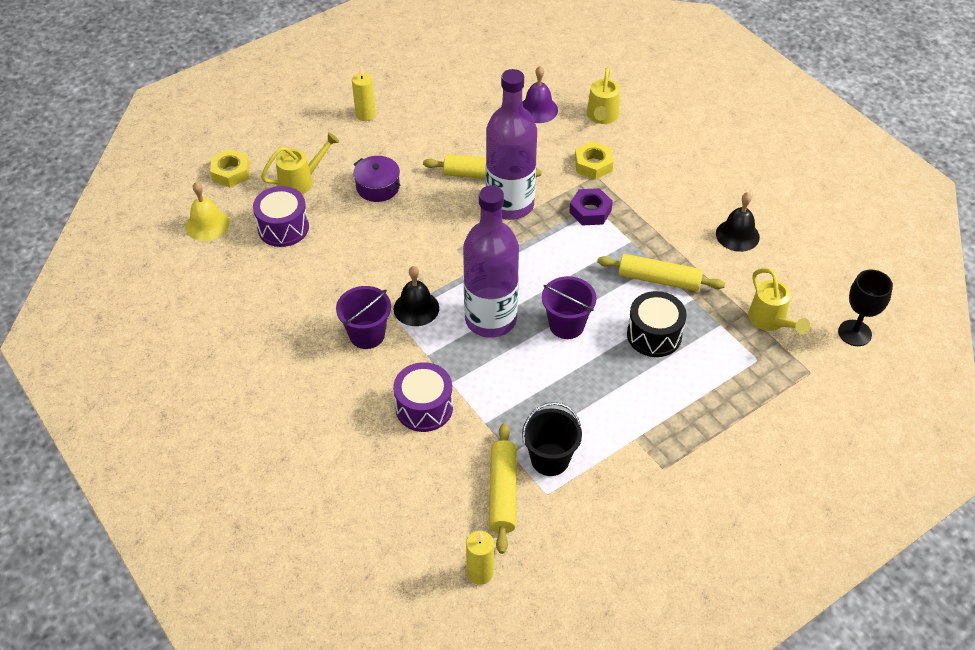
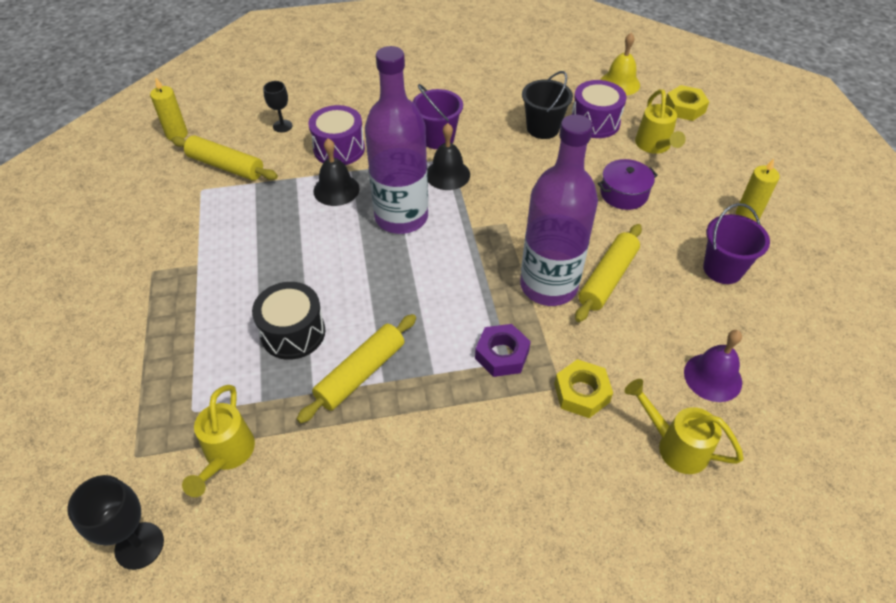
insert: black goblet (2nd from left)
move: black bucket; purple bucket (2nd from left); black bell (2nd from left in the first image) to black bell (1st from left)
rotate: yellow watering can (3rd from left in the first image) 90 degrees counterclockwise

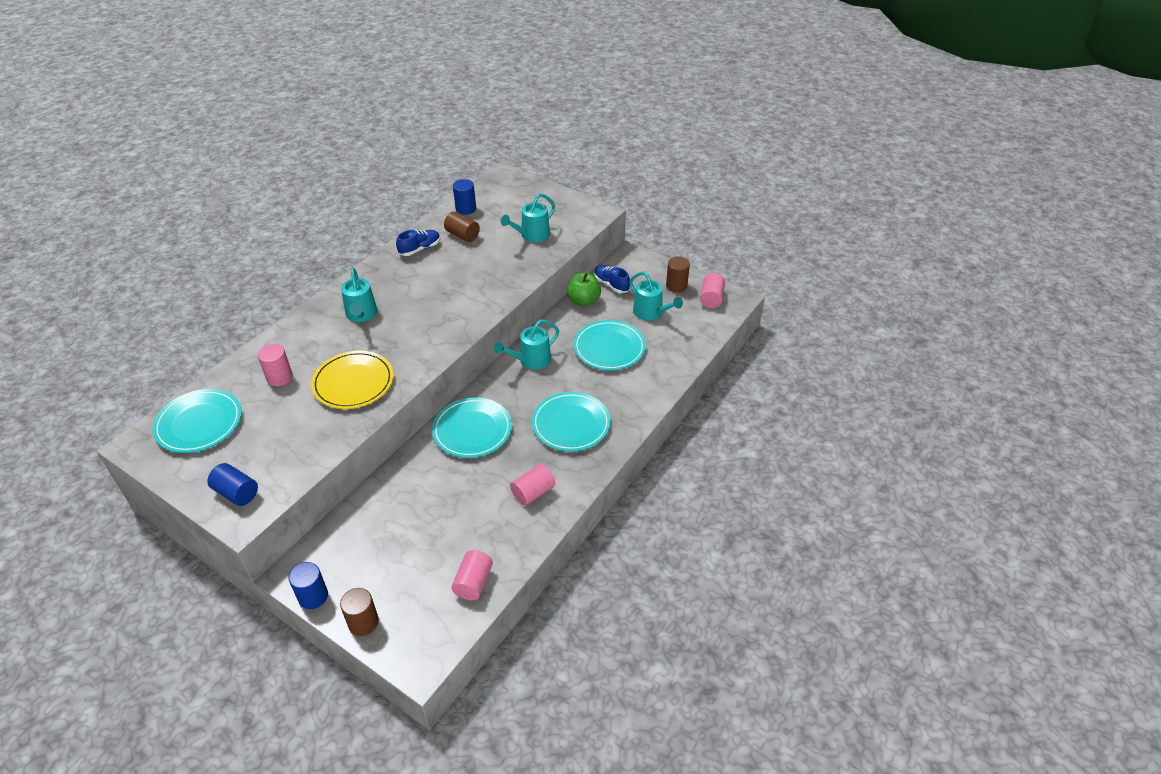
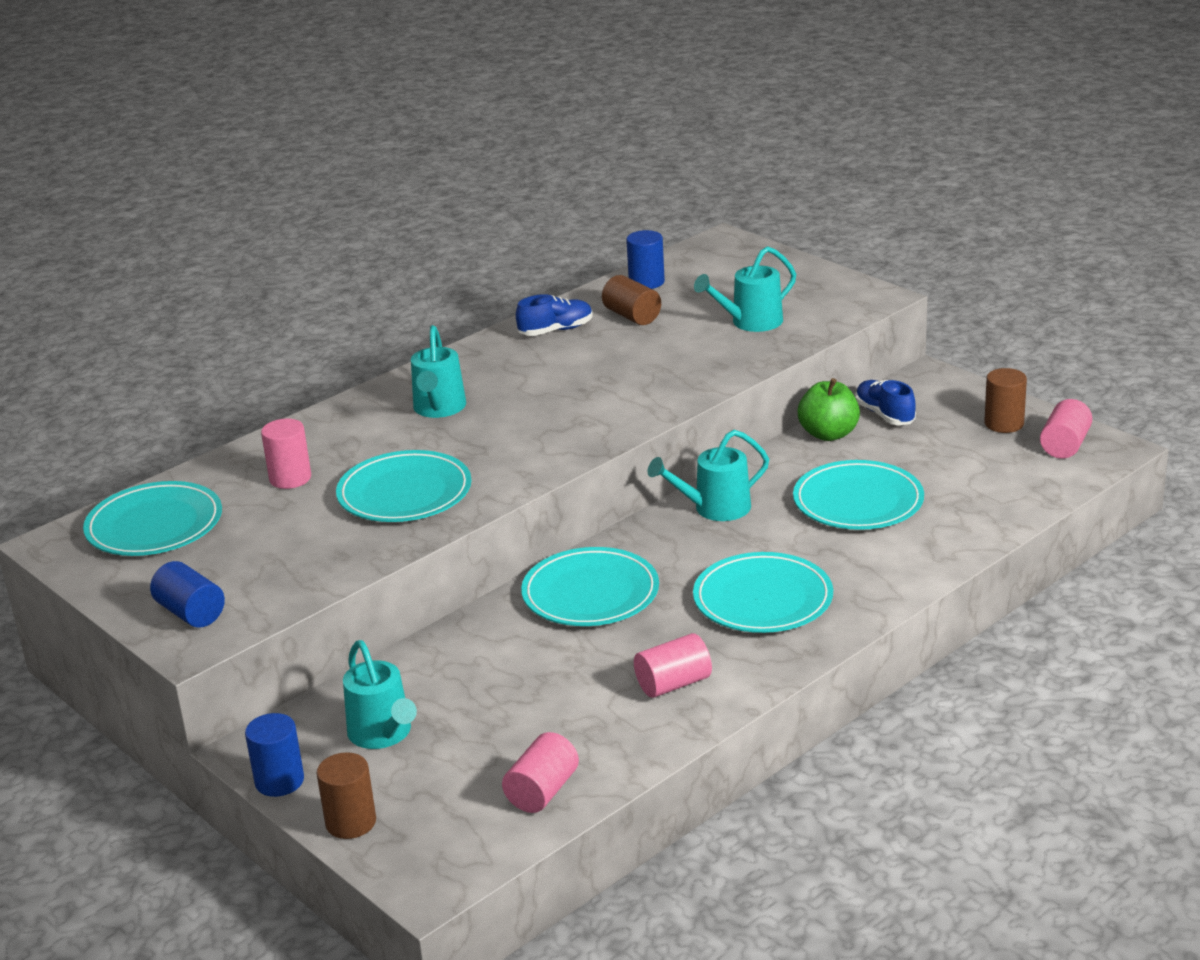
move: turquoise watering can (4th from left in the first image) to turquoise watering can (1st from left)
recolor: yellow plate to turquoise plate (2nd from left)

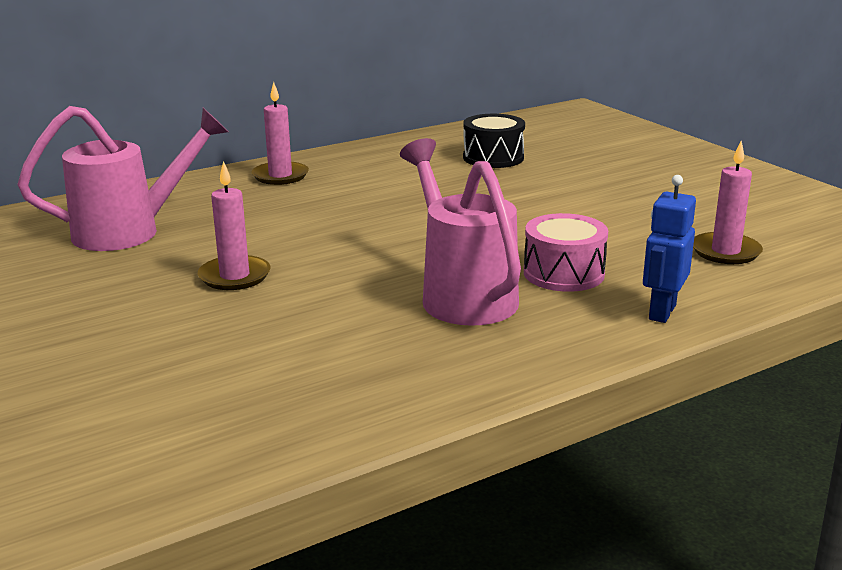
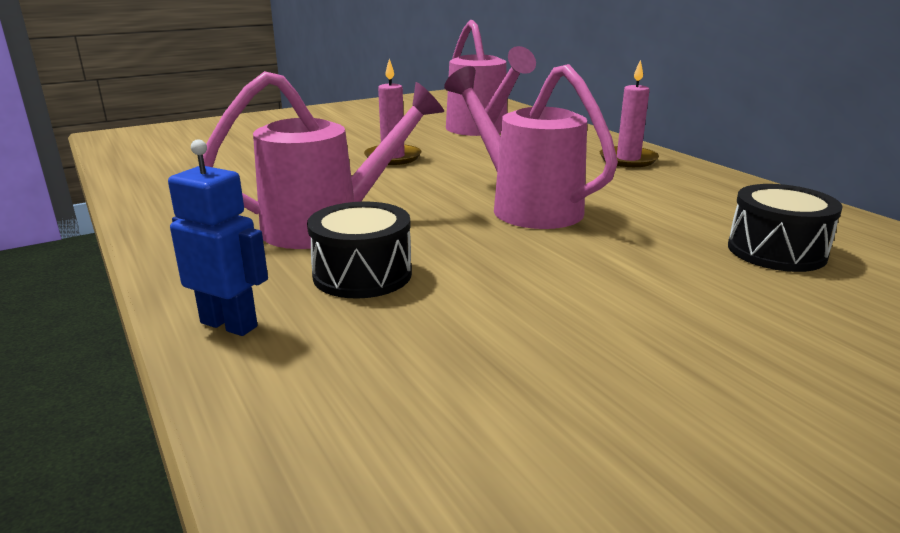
delete: pink candle (3rd from left)
insert: pink watering can (3rd from left)
recolor: pink drum to black drum (1st from left)

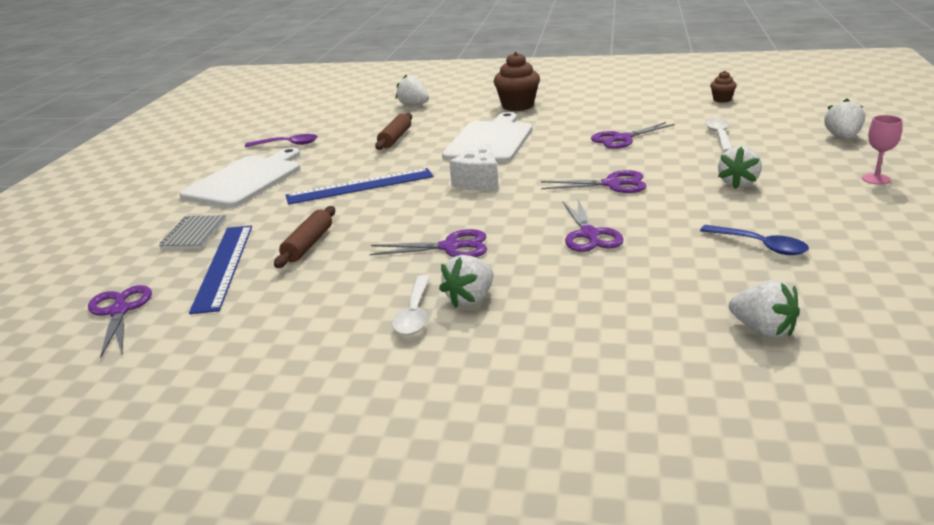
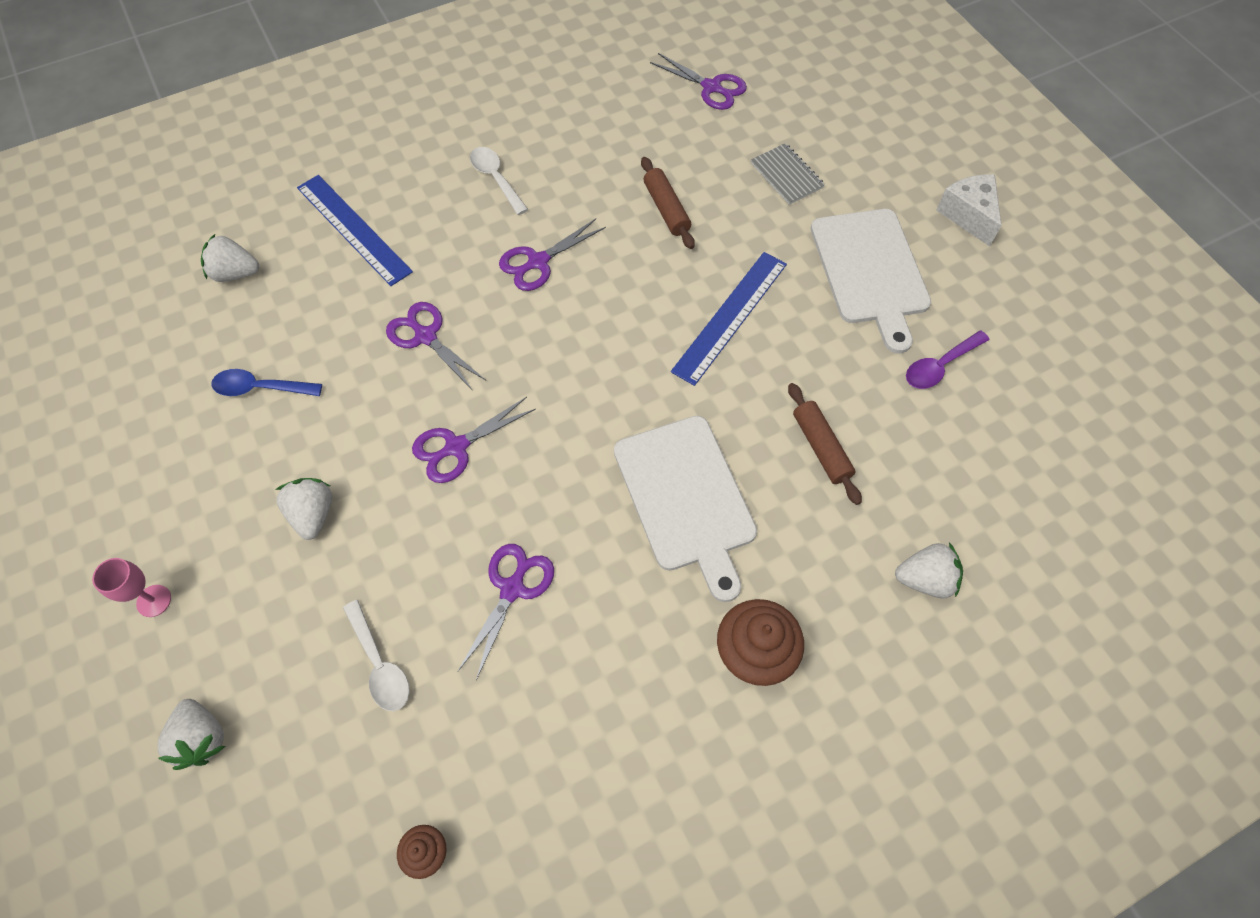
delete: white strawberry (2nd from left)
move: blue ruler (1st from left); white cheese

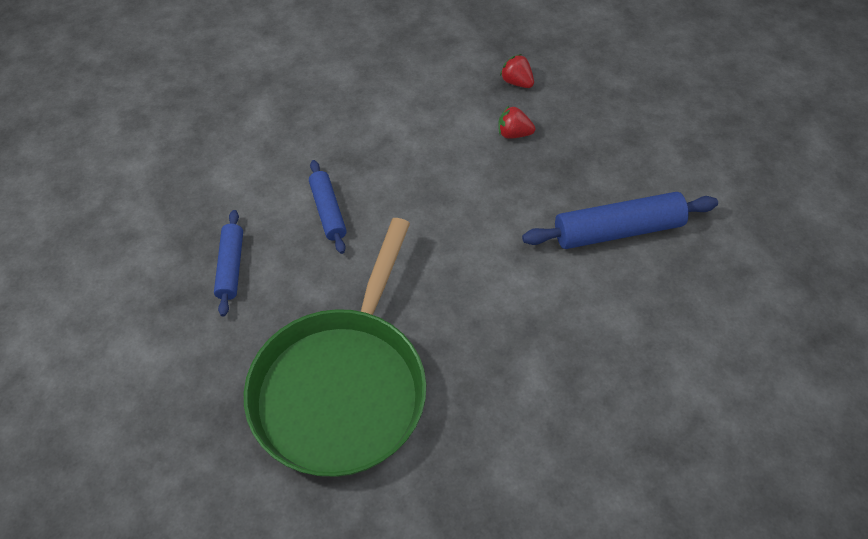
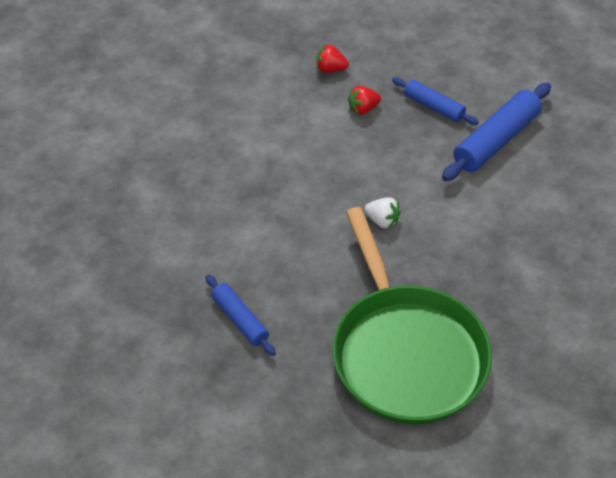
insert: white strawberry
move: blue rolling pin (2nd from left)

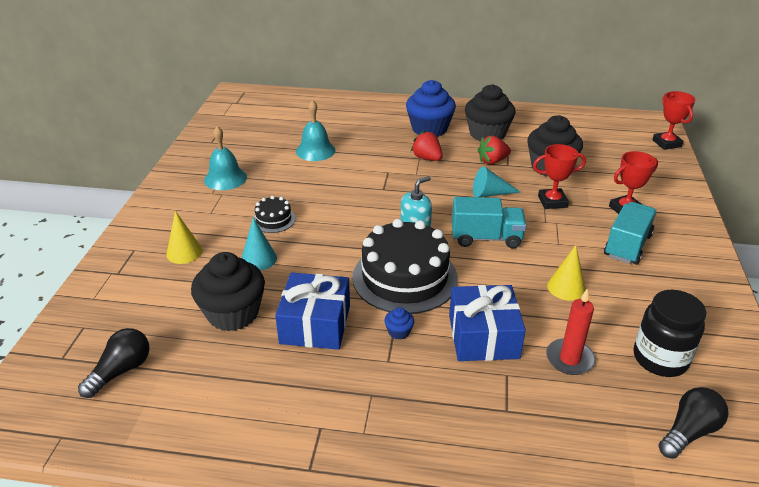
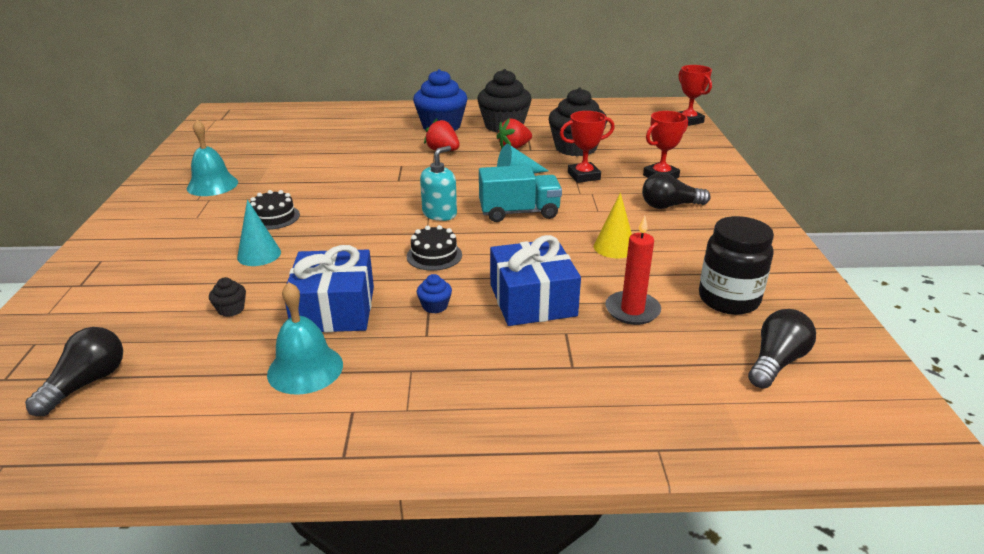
delete: yellow cone (1st from left)
move: turquoise bell (2nd from left)
replace: turquoise truck (2nd from left) to black light bulb (2nd from left)
resize: black cupcake (1st from left) x0.41; black cake (2nd from left) x0.46

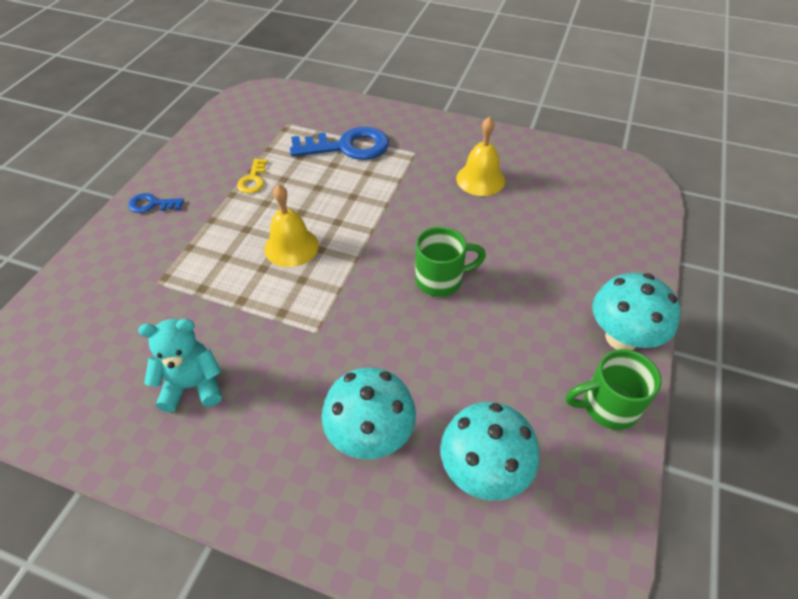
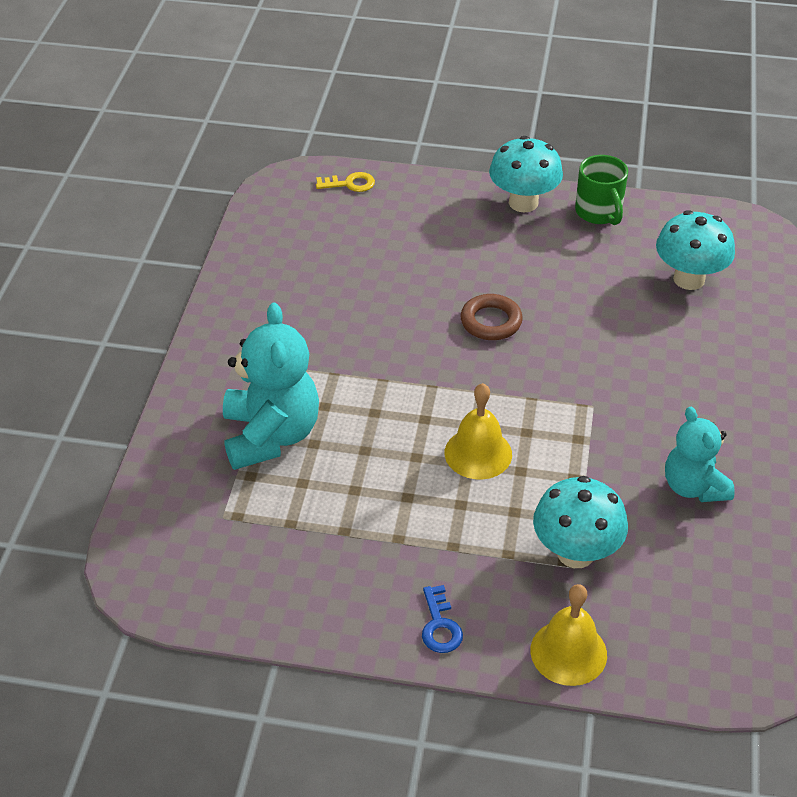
move: yellow key; turquoise mushroom (1st from left in the first image) to turquoise mushroom (2nd from left); yellow bell (2nd from left)
replace: blue key (2nd from left) to turquoise teddy bear (1st from left); green mug (1st from left) to brown ring

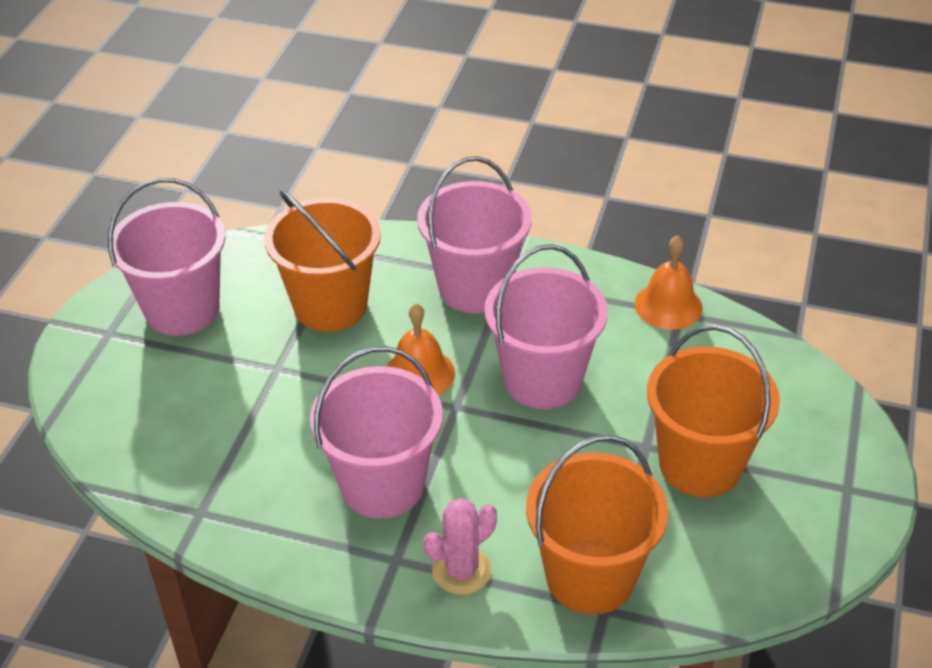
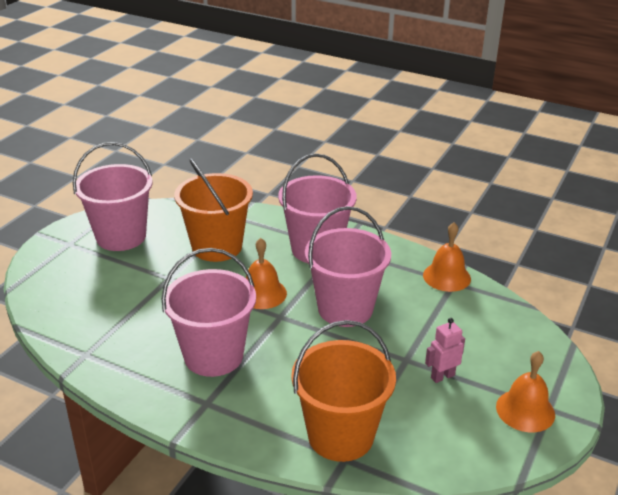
delete: pink cactus
insert: orange bell (3rd from left)
replace: orange bucket (3rd from left) to pink robot

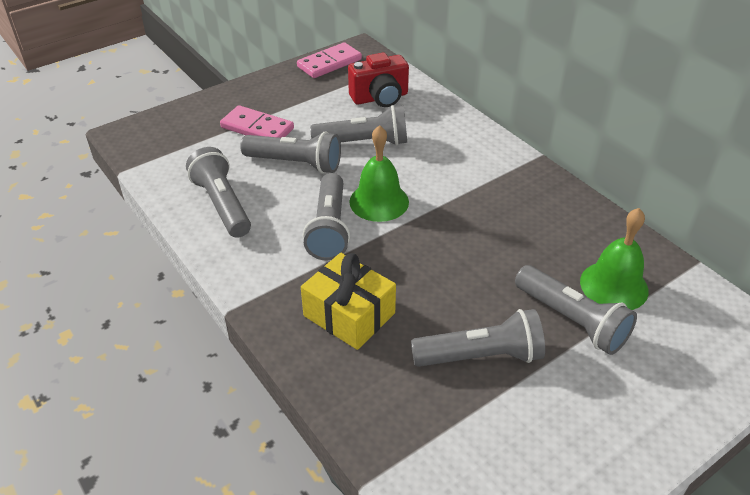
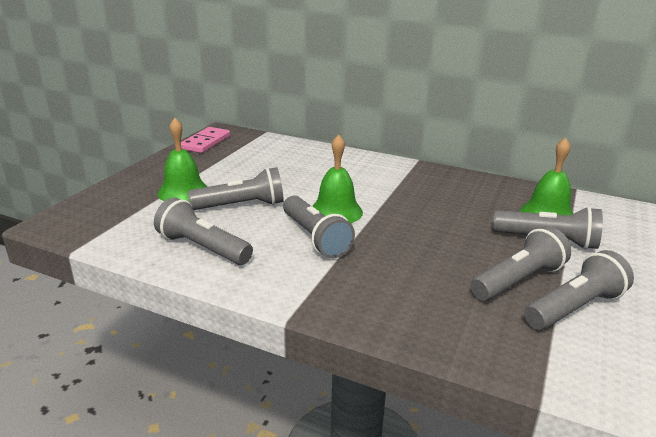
delete: yellow gift; red camera
move: grey flashlight (4th from left in the first image) to grey flashlight (6th from left)
replace: pink domino (1st from left) to green bell (1st from left)

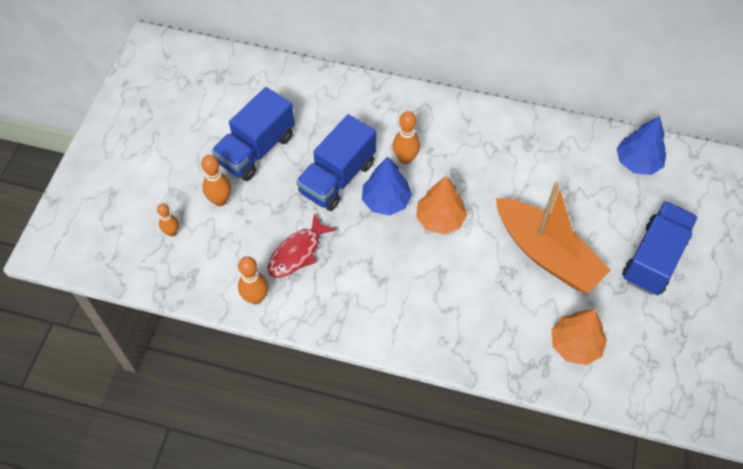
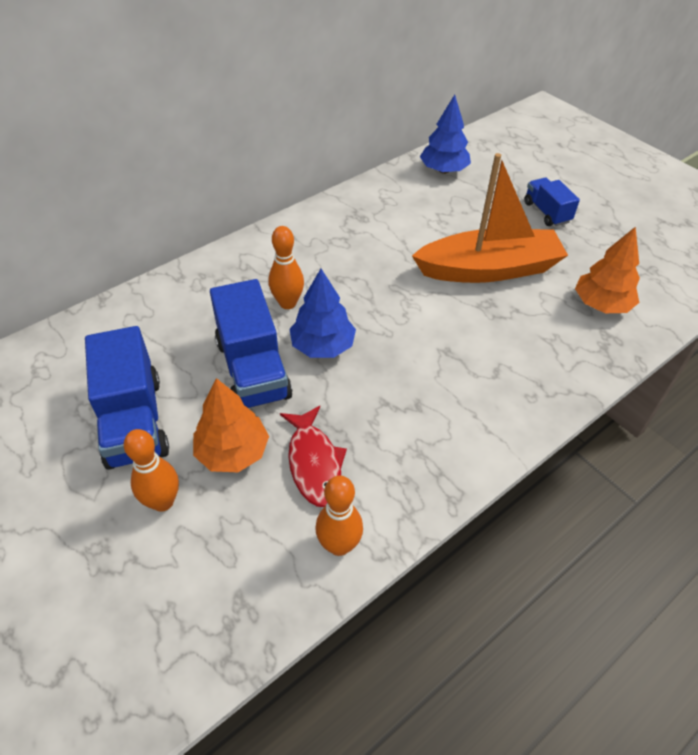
delete: orange bowling pin (1st from left)
move: orange tree (1st from left)
resize: blue truck (3rd from left) x0.58

